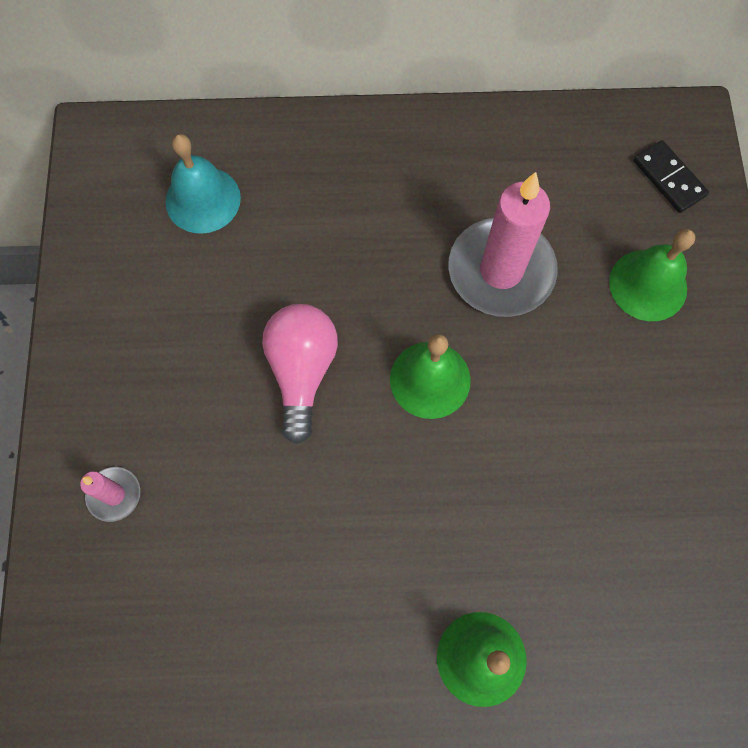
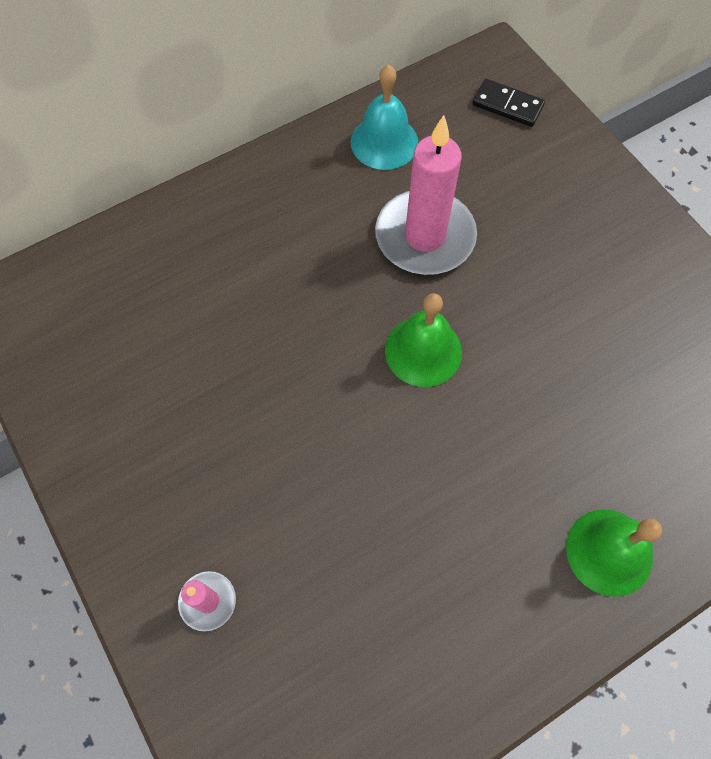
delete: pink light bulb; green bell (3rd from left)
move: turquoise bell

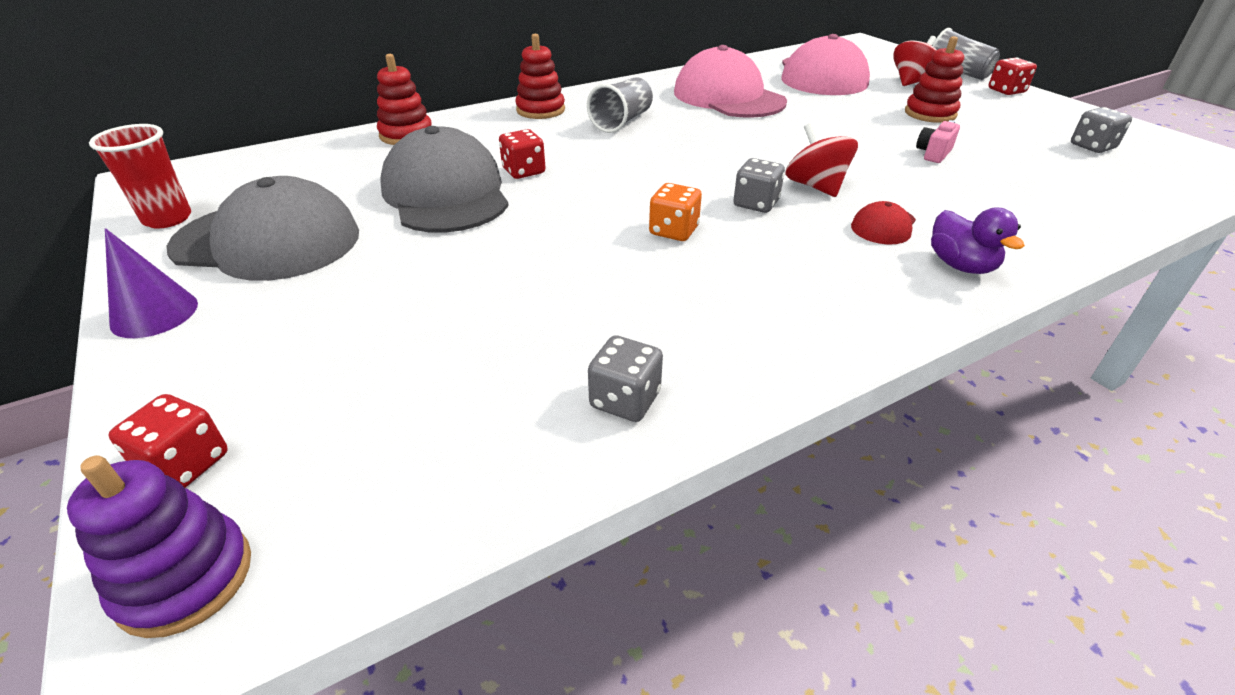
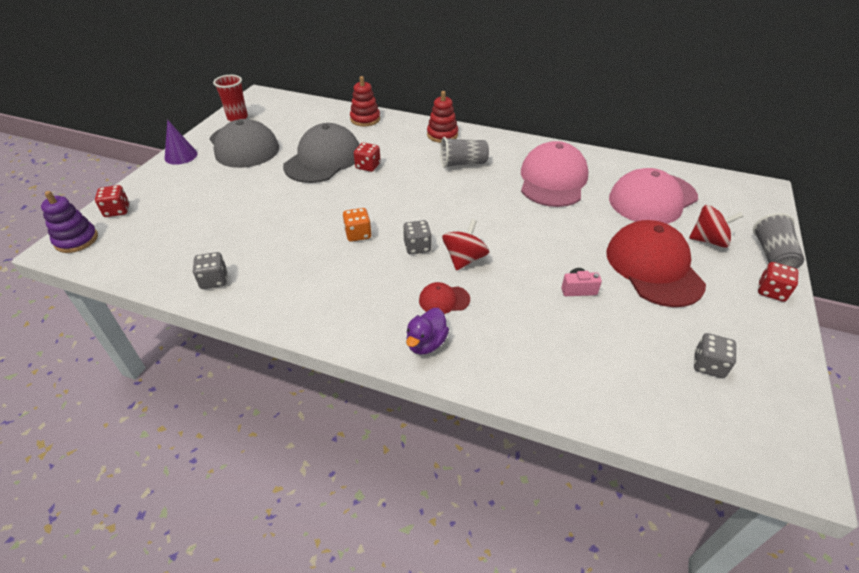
replace: red stacking toy (3rd from left) to red cap (2nd from left)

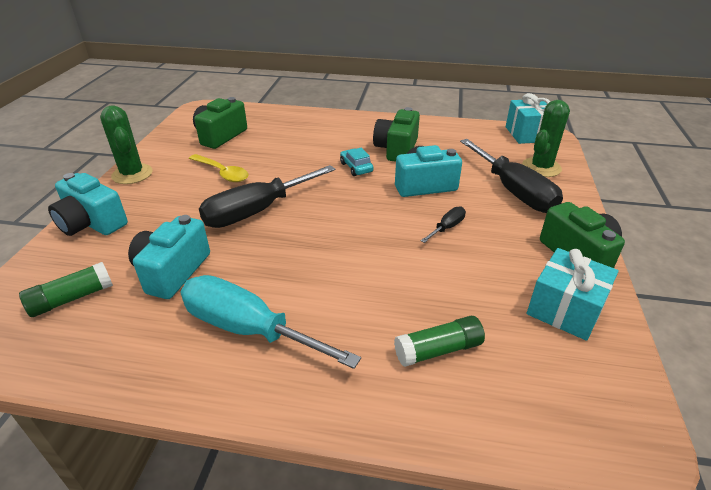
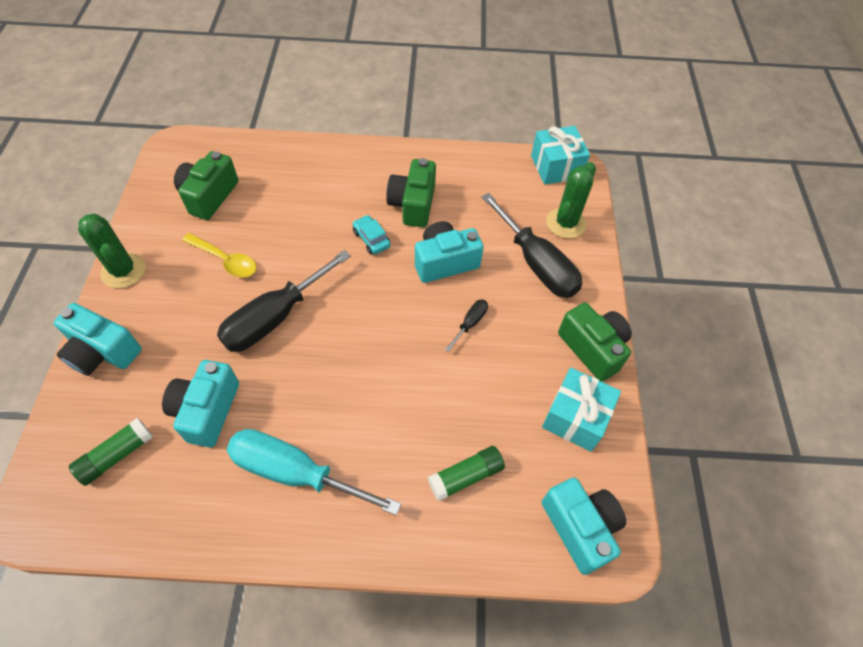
insert: turquoise camera (4th from left)

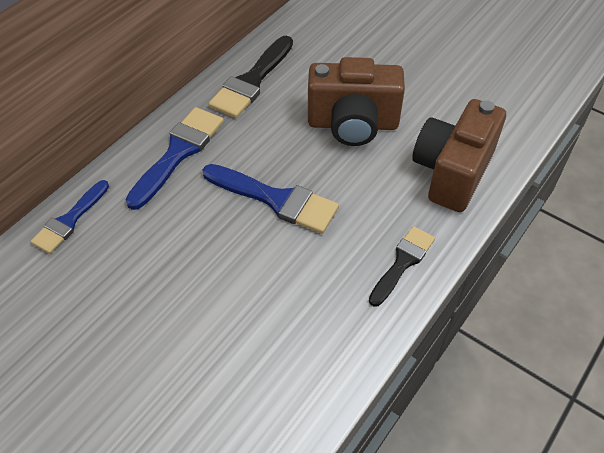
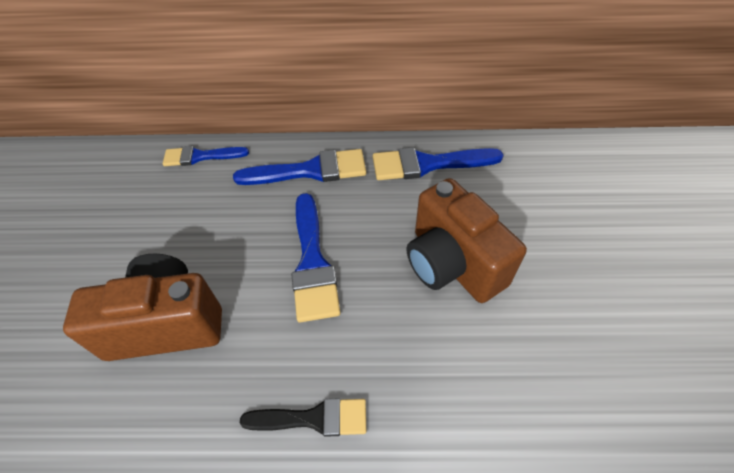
move: brown camera (2nd from left in the first image) to brown camera (1st from left)
recolor: black brush (1st from left) to blue brush (4th from left)

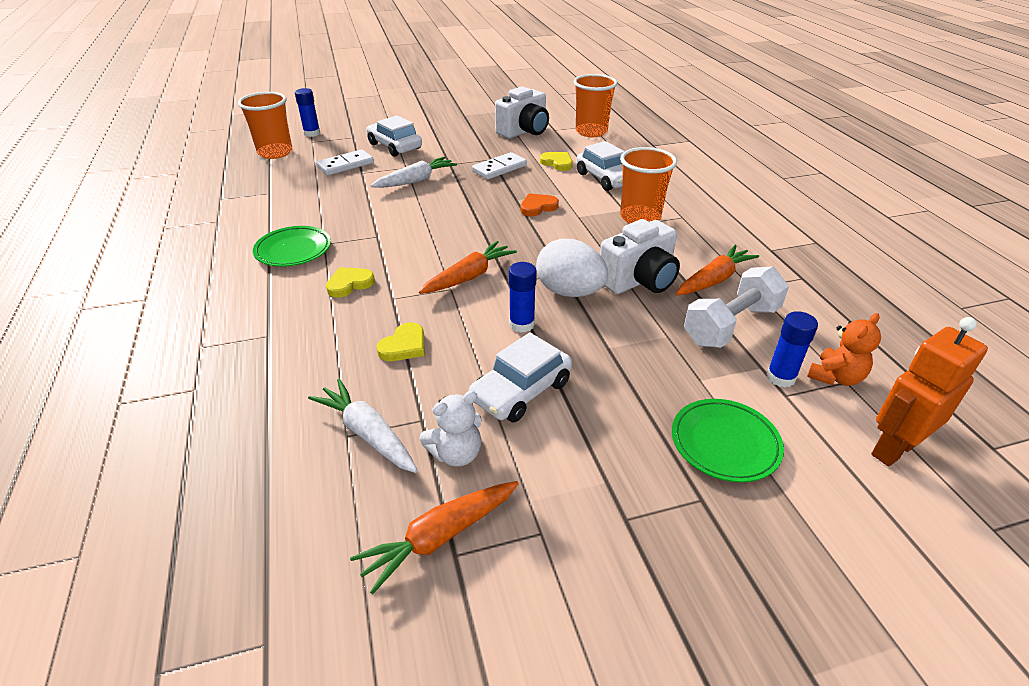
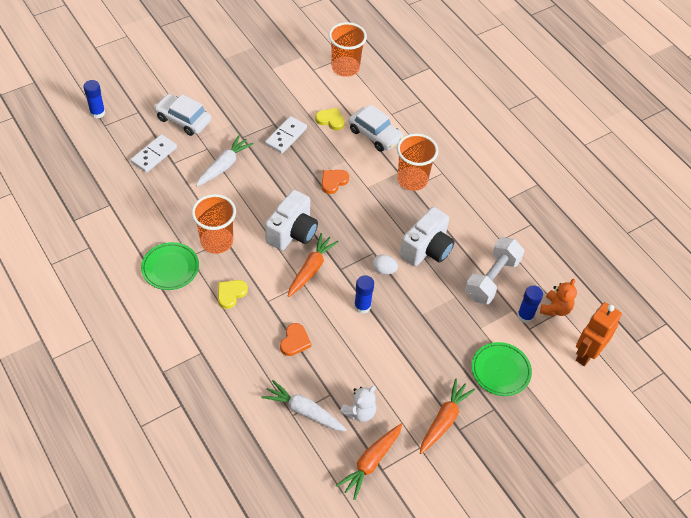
delete: white car (2nd from left)
move: orange cup (1st from left); white camera (1st from left); orange carrot (3rd from left)
recolor: yellow heart (2nd from left) to orange heart (1st from left)
resize: white egg x0.50

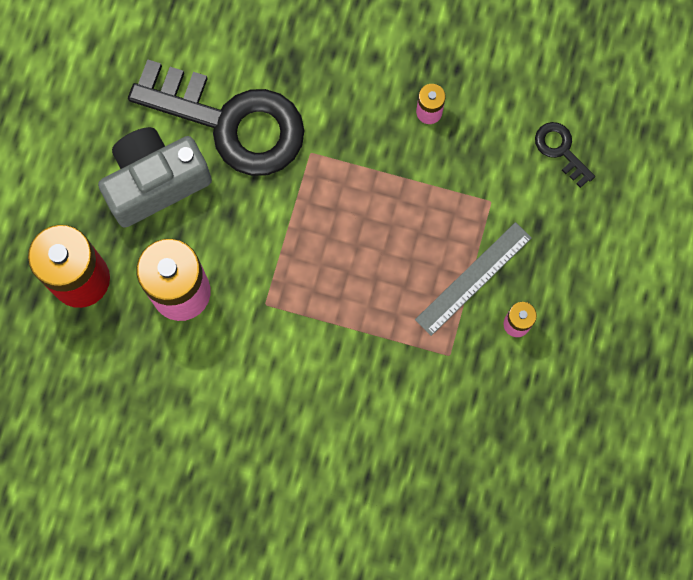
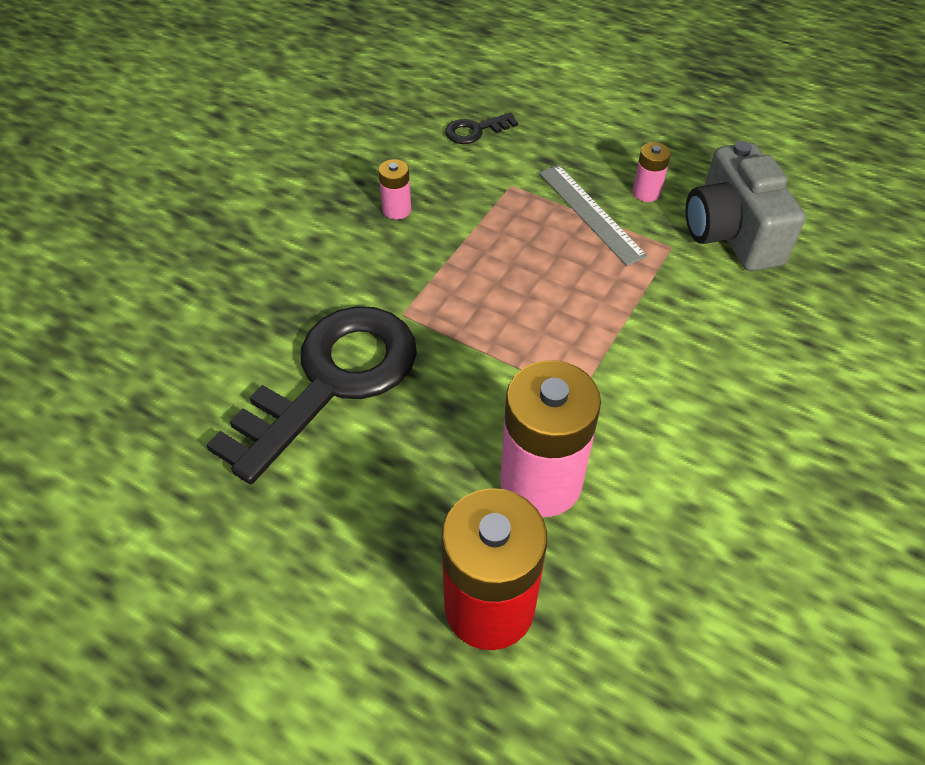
move: grey camera

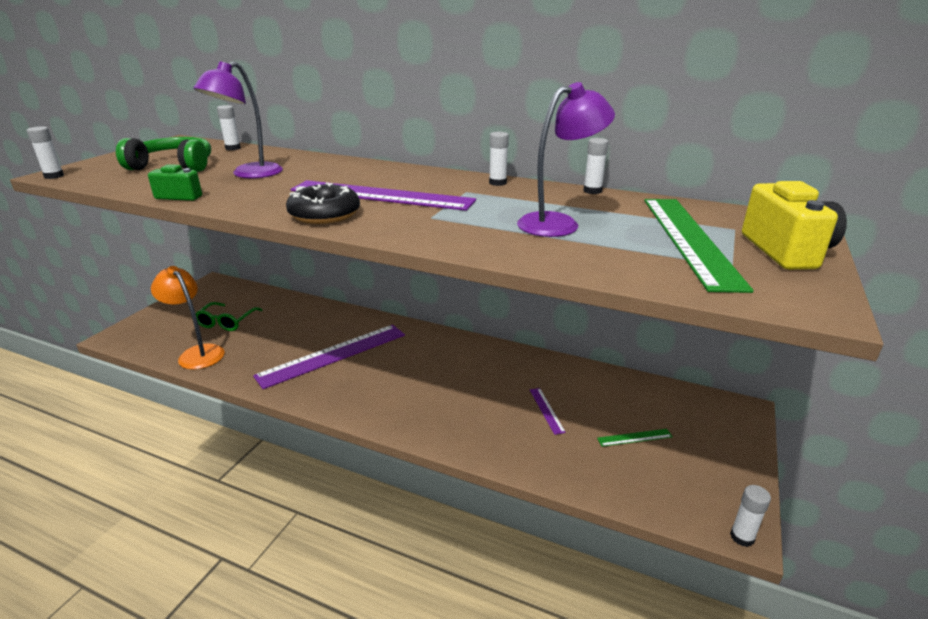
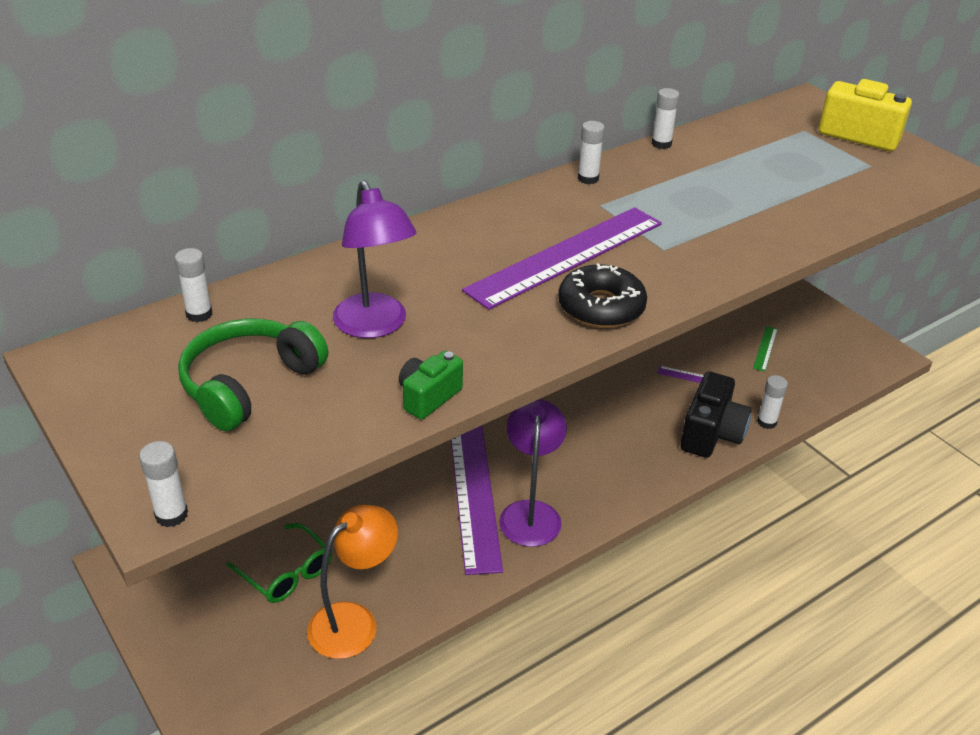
delete: green ruler (2nd from left)
insert: black camera
move: purple lamp (2nd from left); white glue stick (5th from left)
rotate: orange lamp 150 degrees clockwise

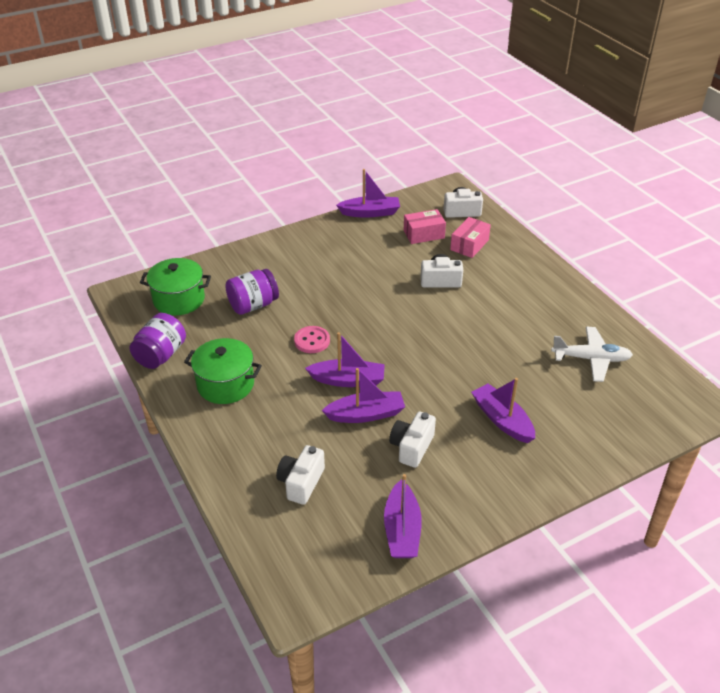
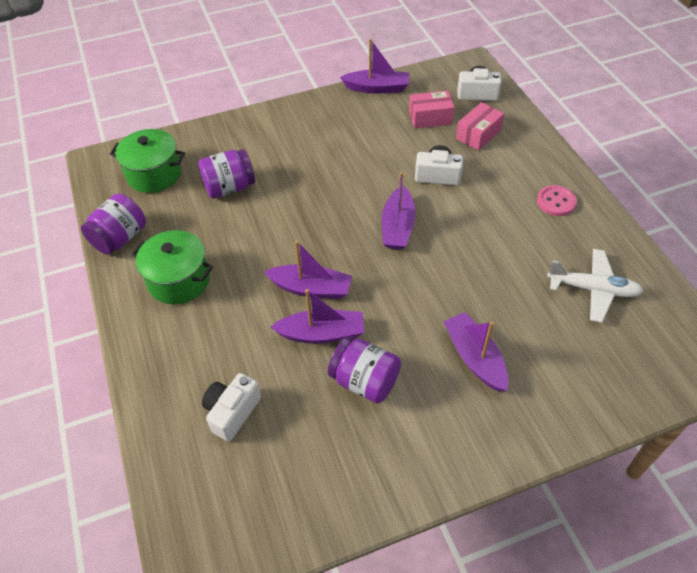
move: pink button; purple boat (4th from left)
replace: white camera (2nd from left) to purple jar (3rd from left)

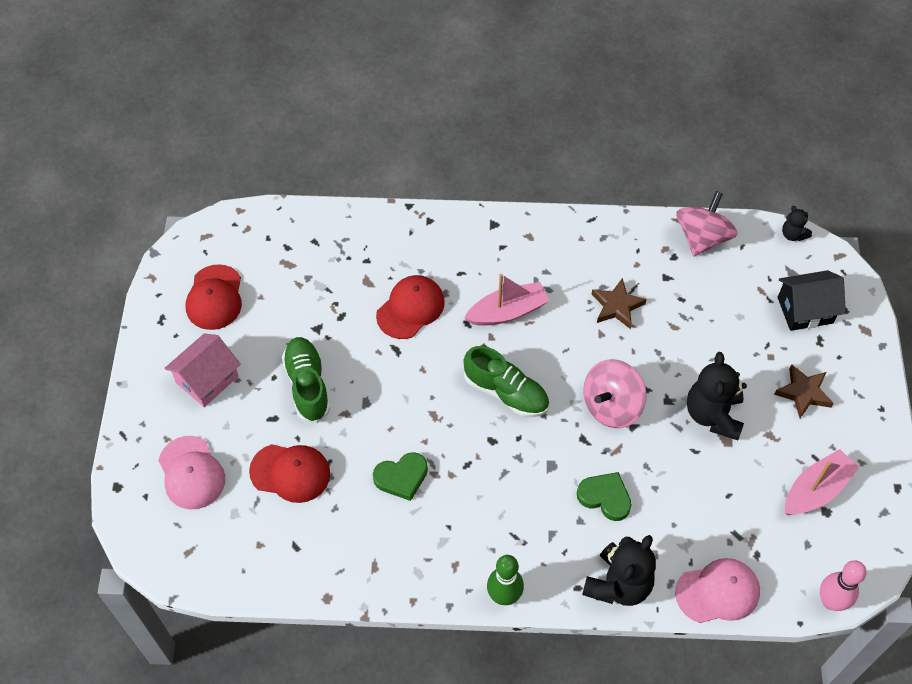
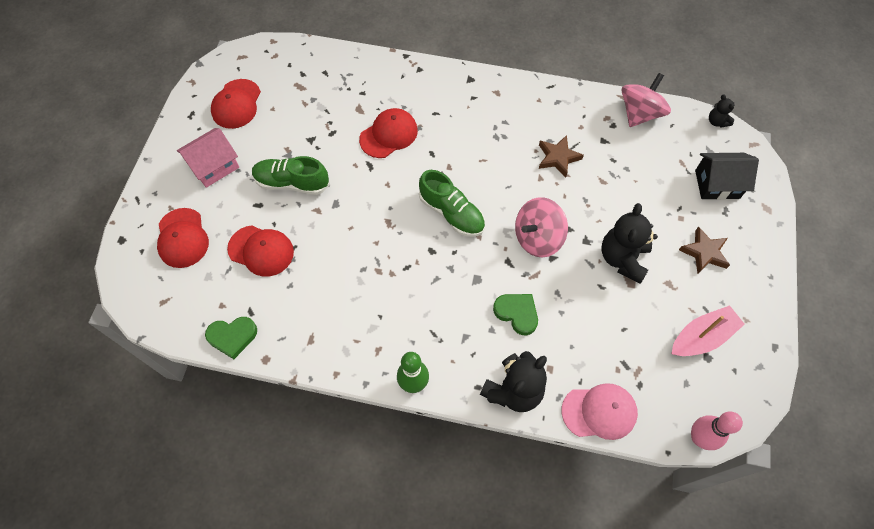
delete: pink boat (1st from left)
move: green heart (1st from left)
recolor: pink cap (1st from left) to red cap (1st from left)
rotate: green shoe (1st from left) 75 degrees counterclockwise

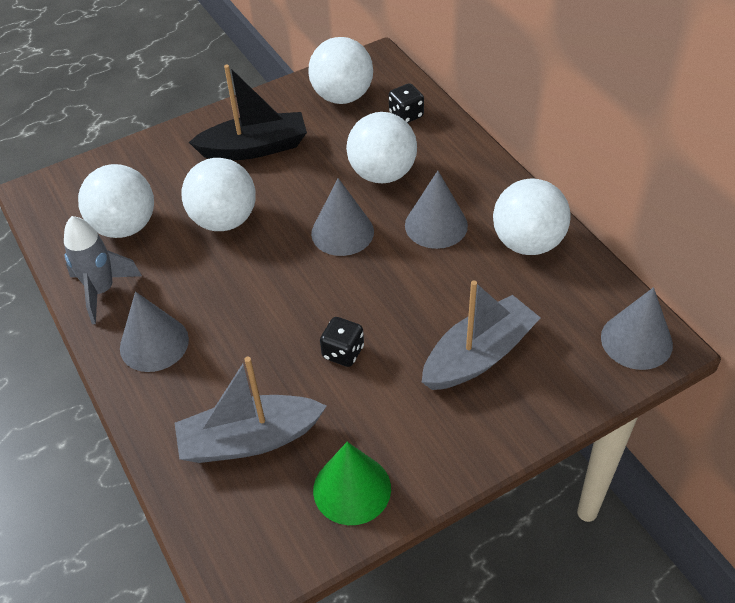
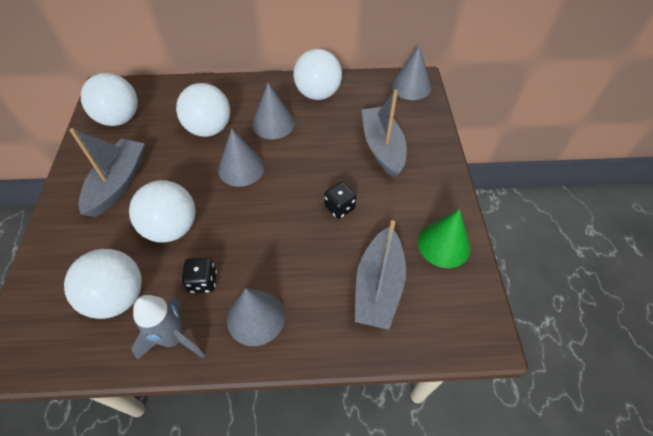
move: black dice (2nd from left in the first image) to black dice (1st from left)
recolor: black boat to grey boat (1st from left)

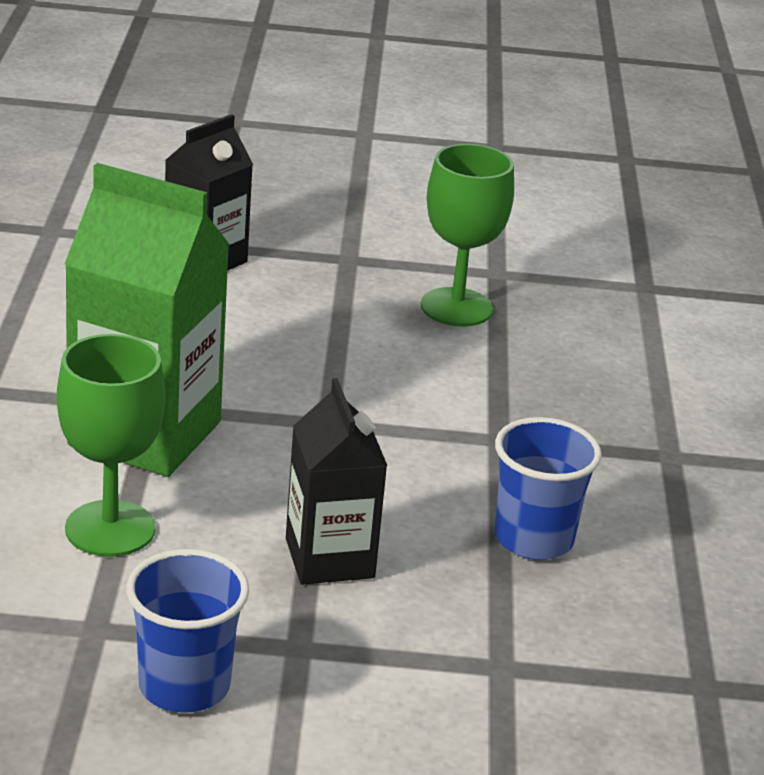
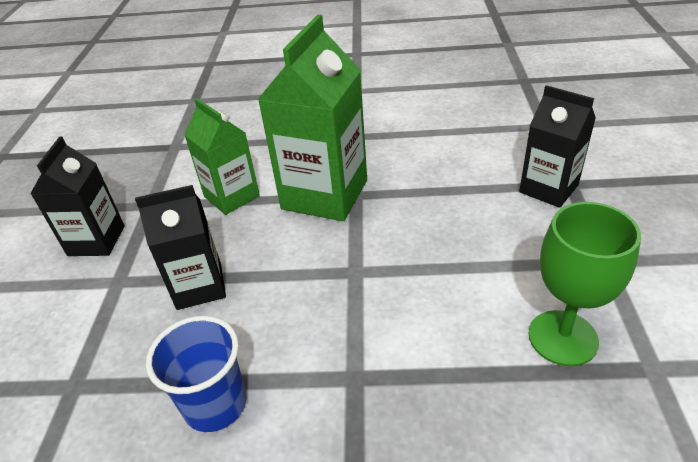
replace: green goblet (1st from left) to green carton (1st from left); blue cup (1st from left) to black carton (1st from left)

